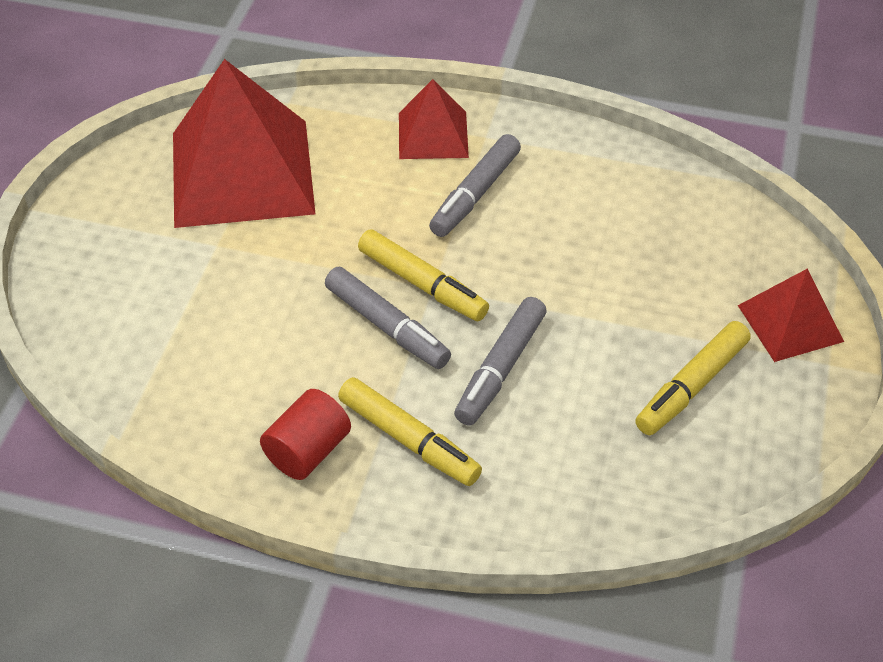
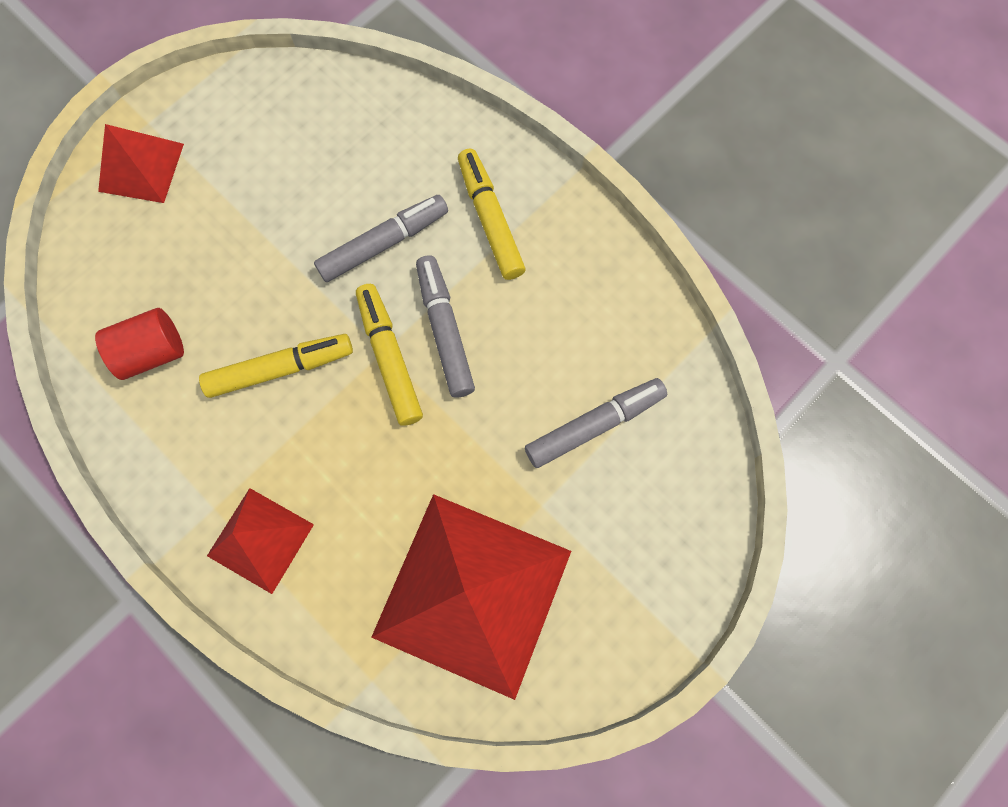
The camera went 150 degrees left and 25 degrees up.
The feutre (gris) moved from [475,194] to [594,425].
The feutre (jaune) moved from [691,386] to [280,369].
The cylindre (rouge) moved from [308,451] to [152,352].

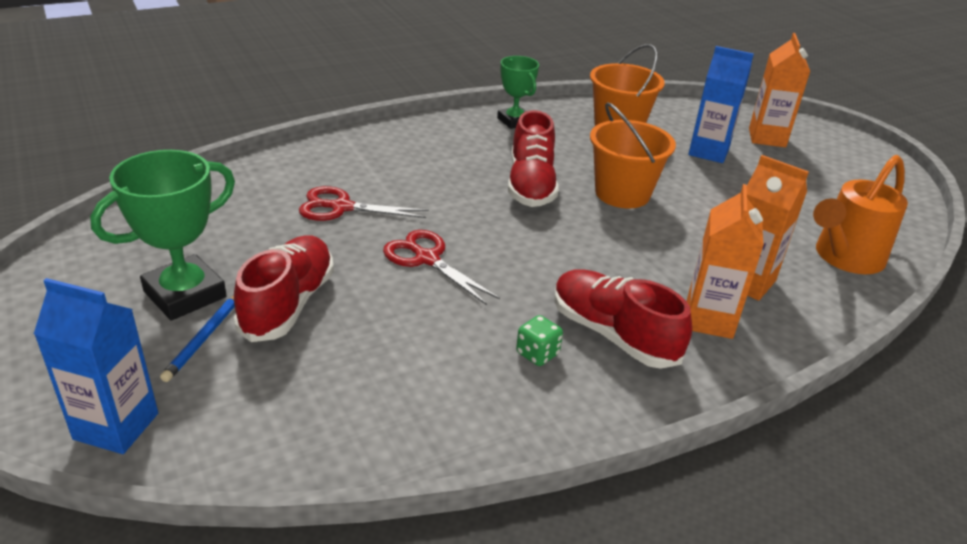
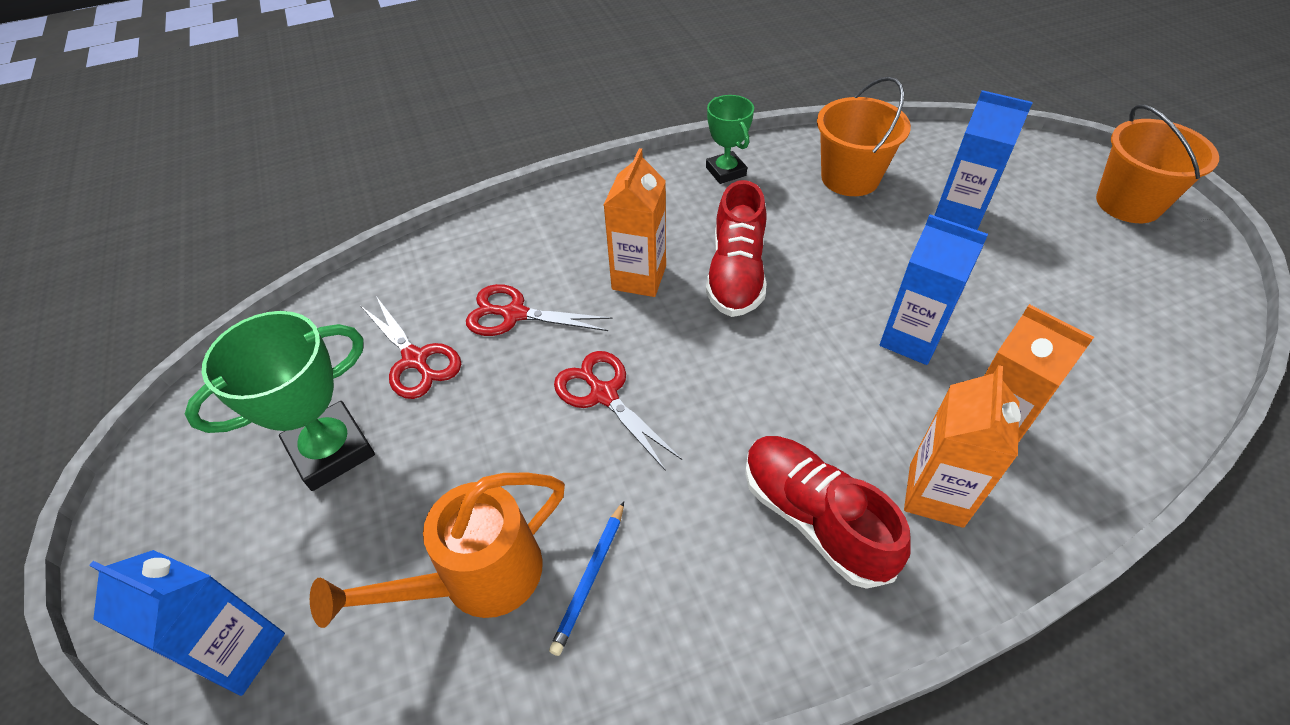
The camera went 10 degrees right and 15 degrees up.
The brique de lait (orange) moved from [767,138] to [639,278].
The seau (orange) moved from [622,193] to [1128,203].
The arrosoir (orange) moved from [844,258] to [477,578].
The chaussure (rouge) at [288,304] disappeared.
The crayon (bleu) moved from [204,338] to [590,578].
The dé (vert) at [537,354] disappeared.
The brique de lait (bleu) at [911,339] appeared.
The ciseaux (rouge) at [415,360] appeared.

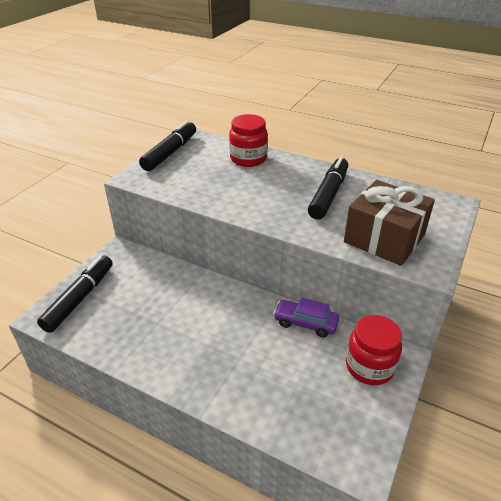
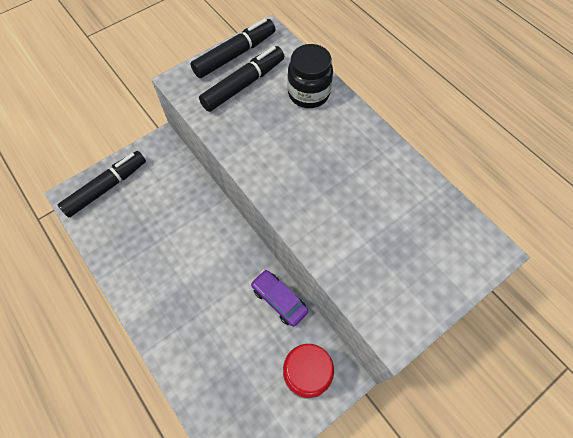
The camera went 25 degrees right and 25 degrees up.
The bocal (rouge) at [248,159] became the bocal (noir) at [308,93].
The feutre (noir) moved from [328,194] to [244,84].
The cadeau (marron) at [384,238] disappeared.

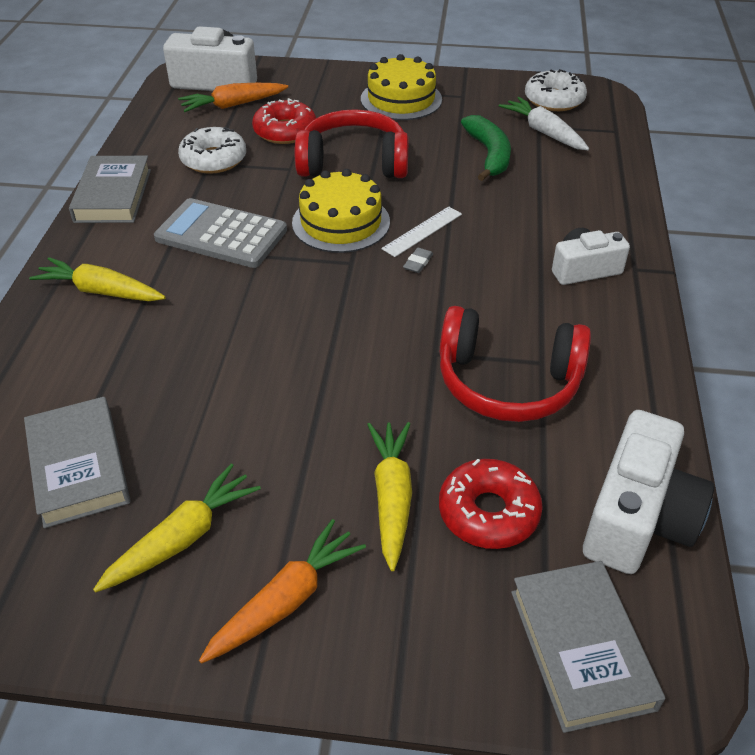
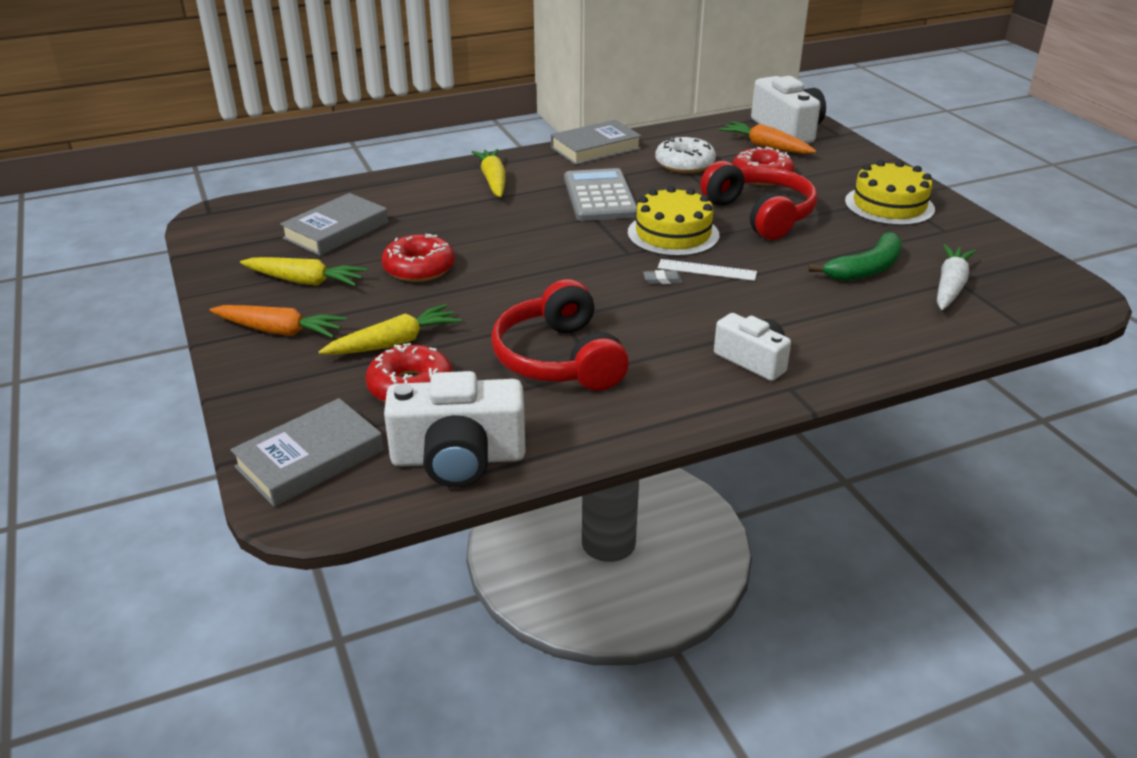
The camera went 60 degrees right and 10 degrees down.
The beignet (blanc) at [554,100] disappeared.
The beignet (rouge) at [419,268] appeared.

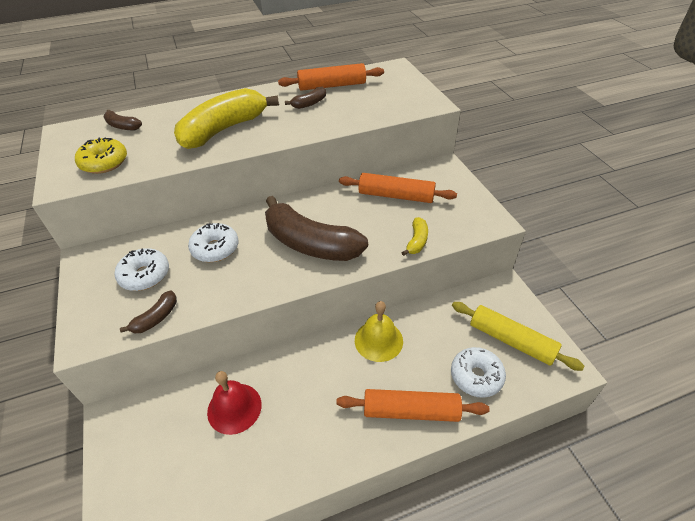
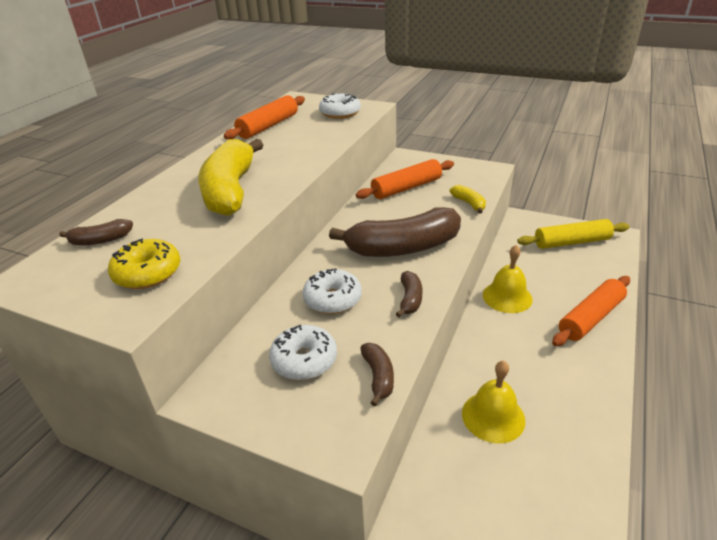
The camera went 45 degrees left and 10 degrees down.
The banane (marron) moved from [309,103] to [410,299].
The beignet (blanc) moved from [476,376] to [340,113].
The cloche (rouge) at [234,408] became the cloche (jaune) at [493,416].

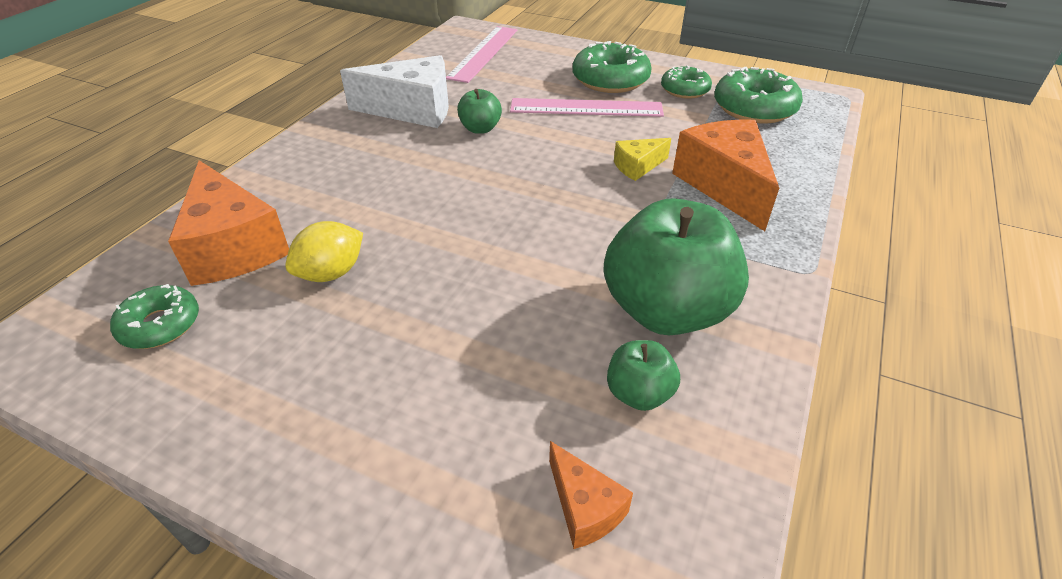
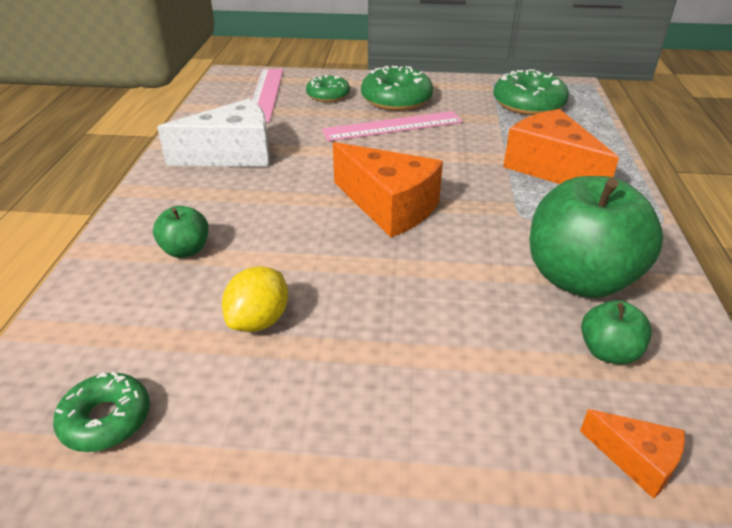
The camera went 20 degrees left and 5 degrees down.
The beignet (vert) moved from [684,90] to [328,95].
The pomme (vert) moved from [480,129] to [186,250].
The fromage (jaune) at [637,166] disappeared.
The fromage (orange) moved from [233,247] to [389,207].

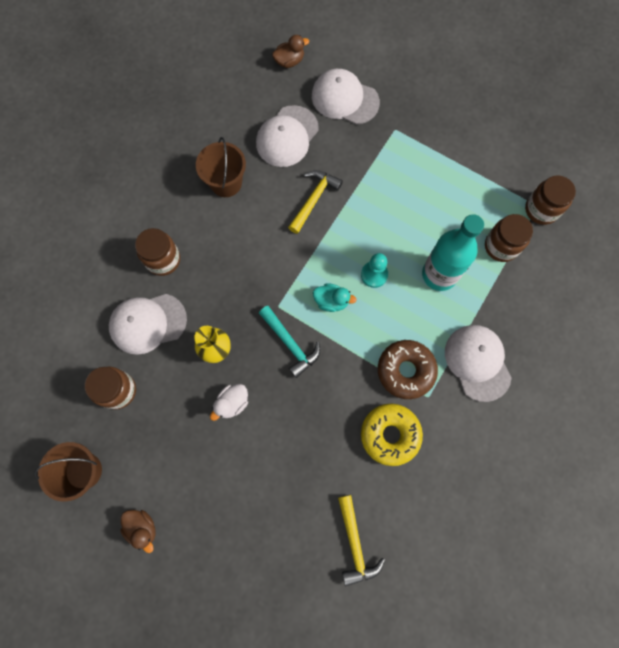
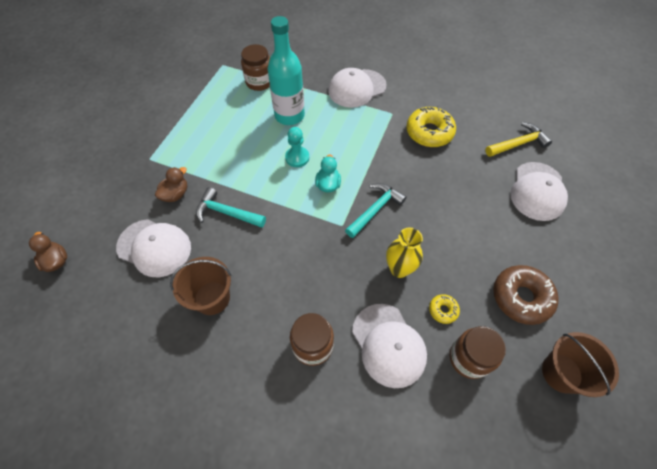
The camera went 100 degrees left and 15 degrees down.
The casquette (blanc) moved from [344,99] to [537,191].
The marteau (jaune) at [314,199] became the marteau (turquoise) at [226,213].
The bocal (marron) at [541,210] disappeared.
The beignet (marron) moved from [405,370] to [521,297].
The canard (blanc) at [232,403] disappeared.
The canard (marron) moved from [142,527] to [175,194].
The beignet (jaune) at [443,310] appeared.

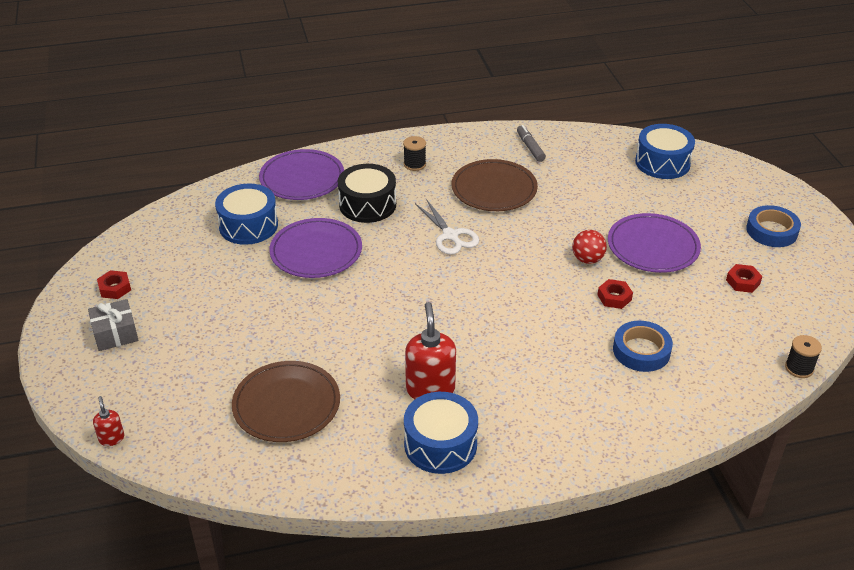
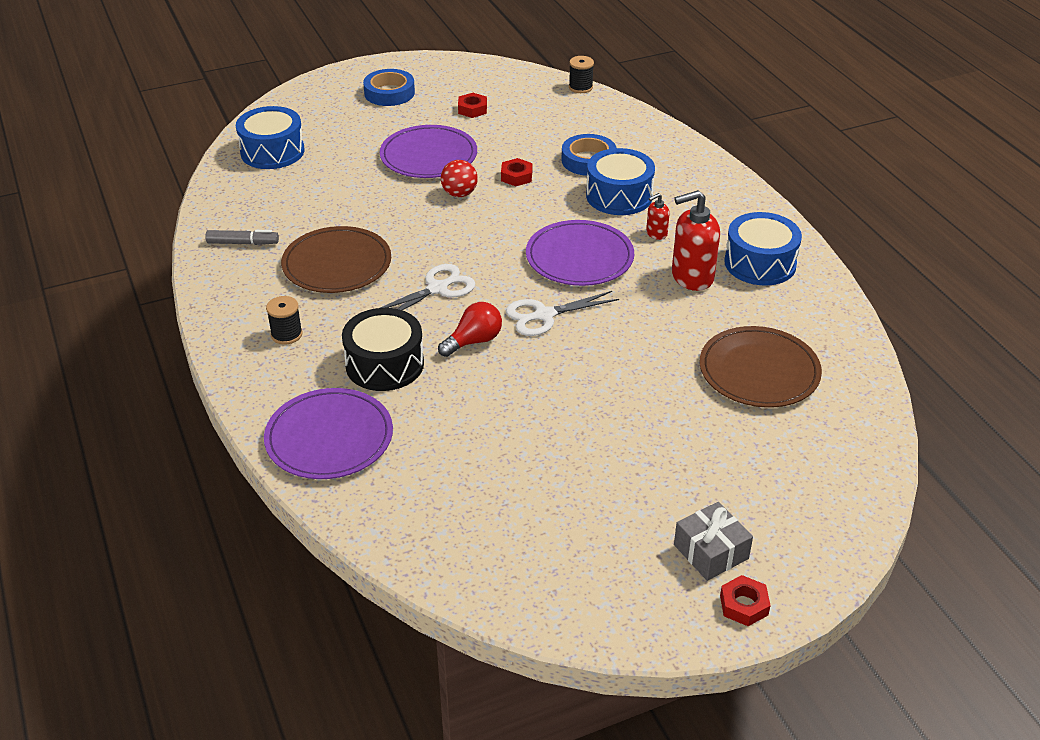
The camera went 100 degrees left and 0 degrees up.
The feutre (gris) at [530,147] turned 150 degrees counterclockwise.
The tambour (bleu) moved from [248,225] to [619,196].
The assiette (violet) moved from [316,251] to [579,257].
The écrou (rouge) moved from [115,288] to [744,605].
The distributeur de savon (rouge) moved from [111,438] to [656,233].
The ciseaux (blanc) at [544,315] appeared.
The ampoule (rouge) at [474,341] appeared.

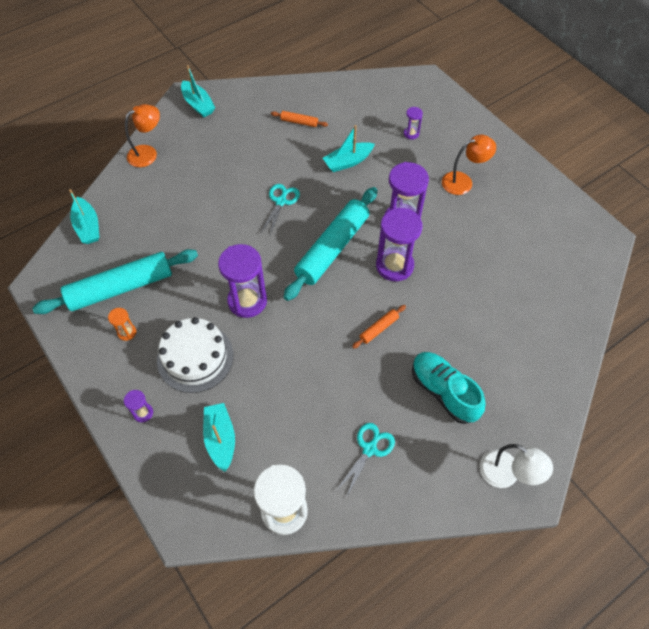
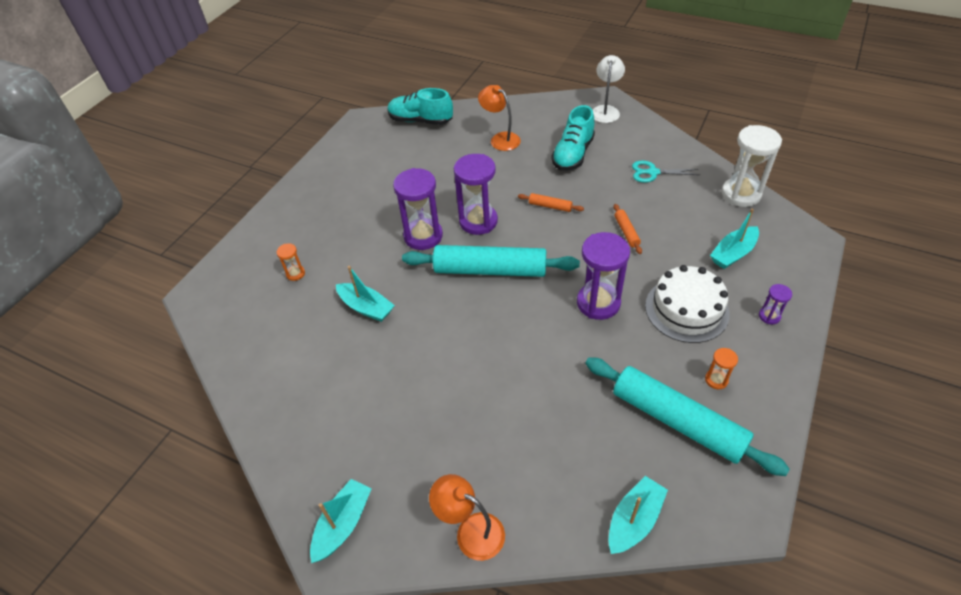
The camera went 115 degrees left and 10 degrees down.
The sablier (violet) at [411,133] became the sablier (orange) at [295,274].
The rouleau à pâtisserie (orange) moved from [299,122] to [626,232].
The lampe (orange) moved from [463,181] to [500,139].
The ciseaux (turquoise) at [281,202] disappeared.
The chaussure (turquoise) at [420,120] appeared.

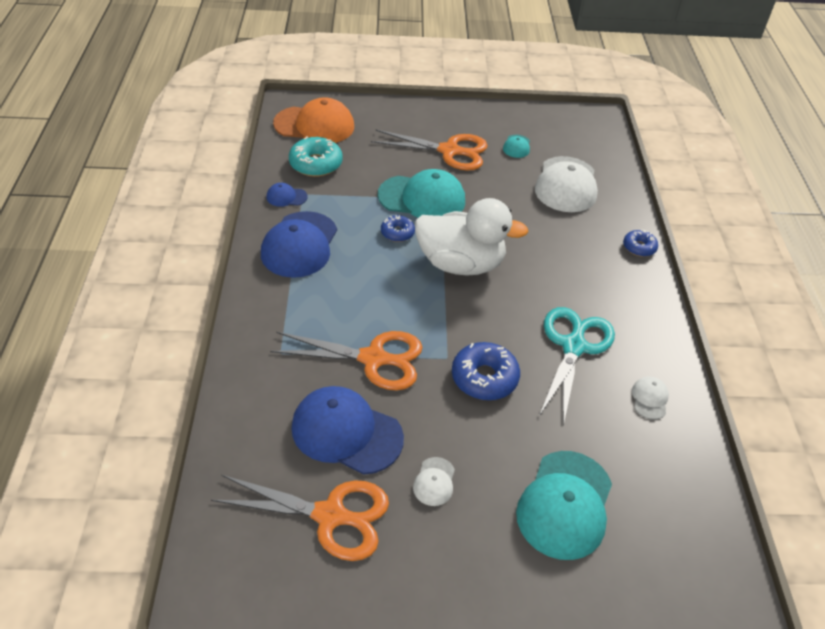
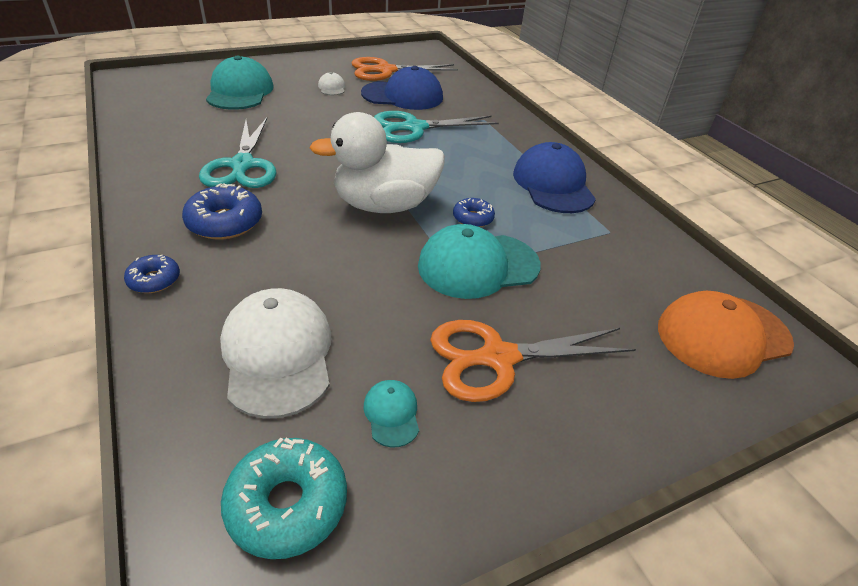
The camera went 155 degrees right and 5 degrees down.
The beignet (turquoise) moved from [316,164] to [287,504].
The casquette (bleu) at [286,197] disappeared.
The ciseaux (orange) at [374,359] became the ciseaux (turquoise) at [414,128].
The beignet (bleu) moved from [484,378] to [225,222].
The casquette (blanc) at [649,399] disappeared.

